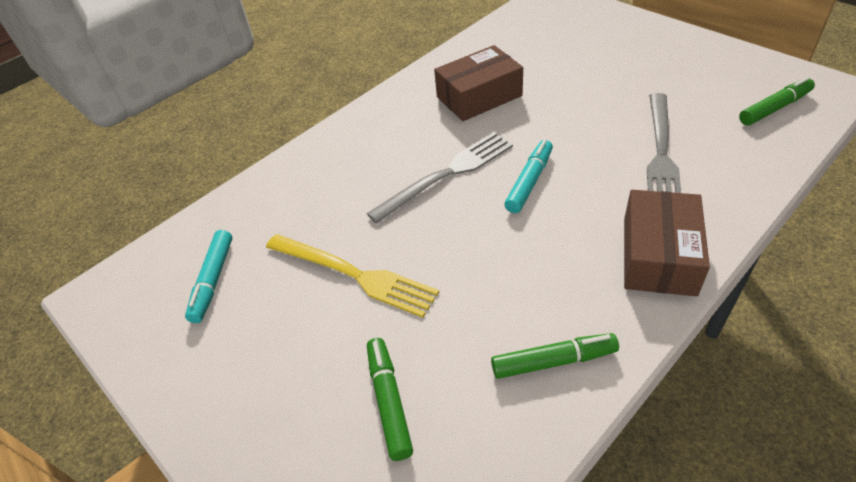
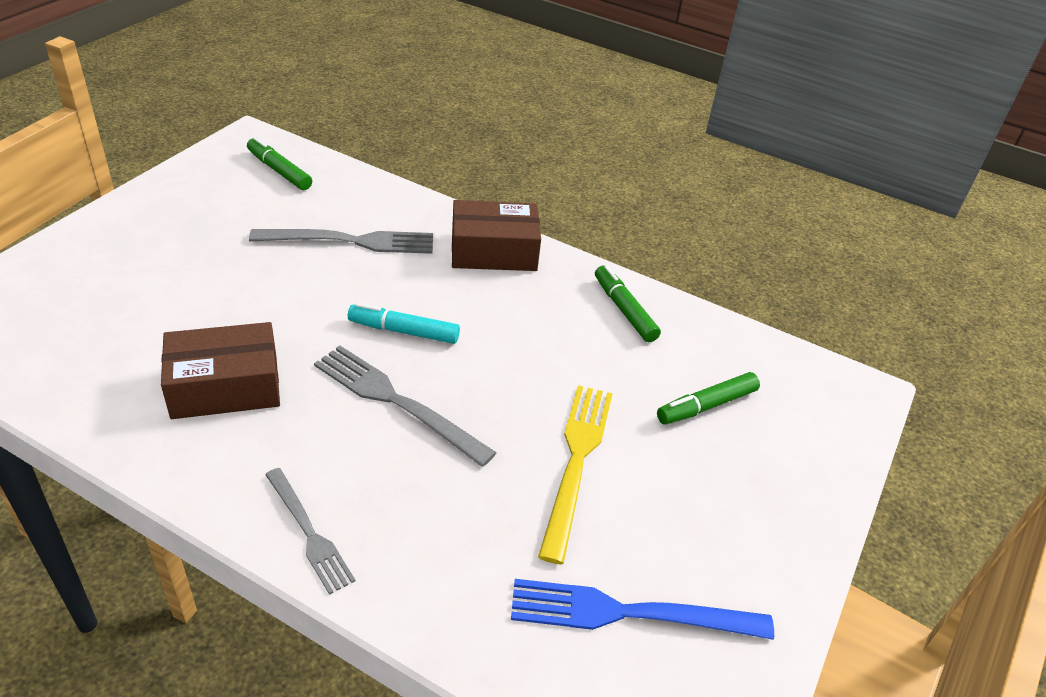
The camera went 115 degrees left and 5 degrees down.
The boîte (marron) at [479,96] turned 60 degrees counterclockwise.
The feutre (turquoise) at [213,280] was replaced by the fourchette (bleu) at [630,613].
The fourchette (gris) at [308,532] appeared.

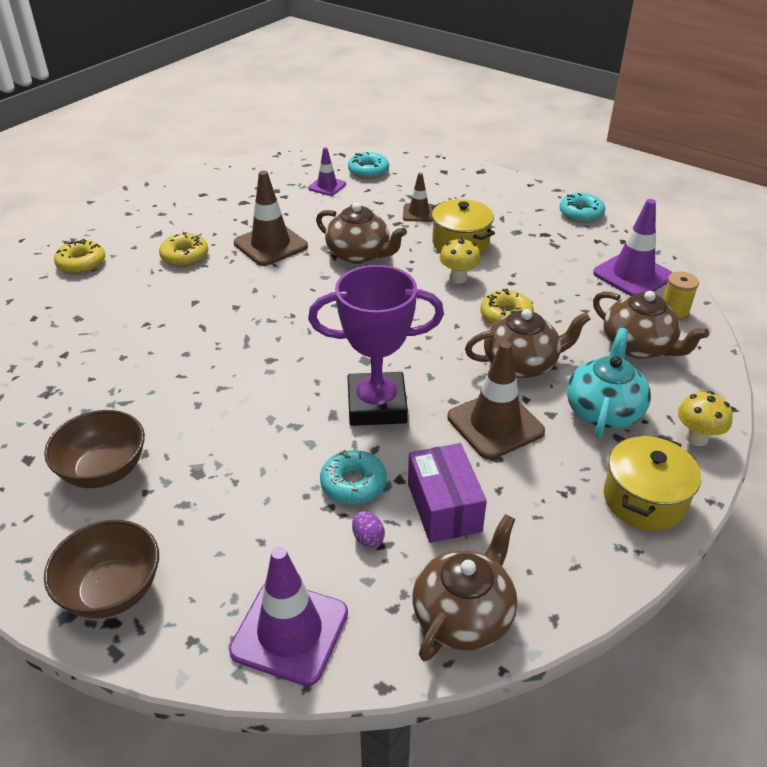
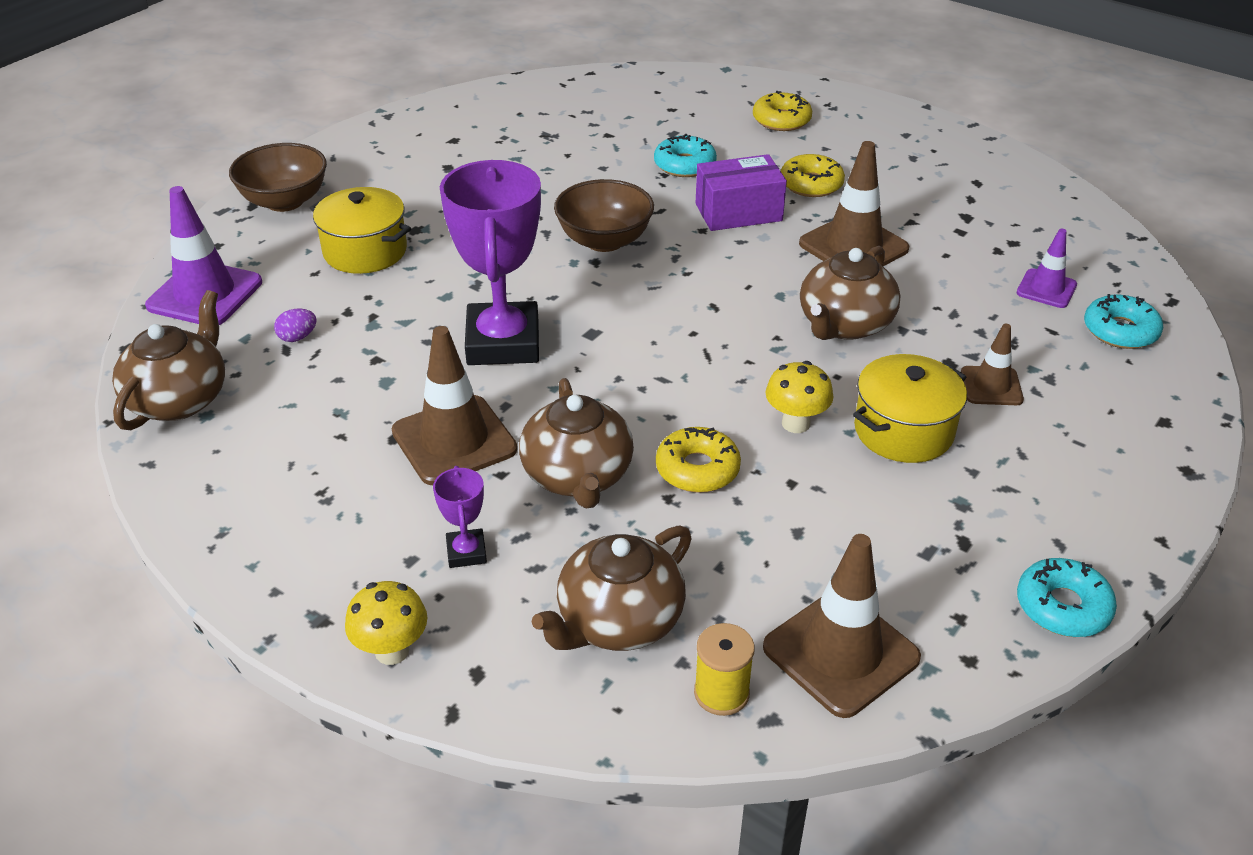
The camera went 90 degrees right and 0 degrees up.
The cône de chantier (violet) at [632,275] became the cône de chantier (marron) at [841,653].
The théière (turquoise) at [603,410] was replaced by the trophée (violet) at [466,552].
The bol (marron) moved from [104,470] to [604,241].
The marmite (jaune) moved from [644,499] to [365,251].
The boîte (violet) moved from [444,507] to [738,212].
The beignet (turquoise) moved from [353,484] to [684,165].
The théière (marron) at [463,615] turned 105 degrees counterclockwise.

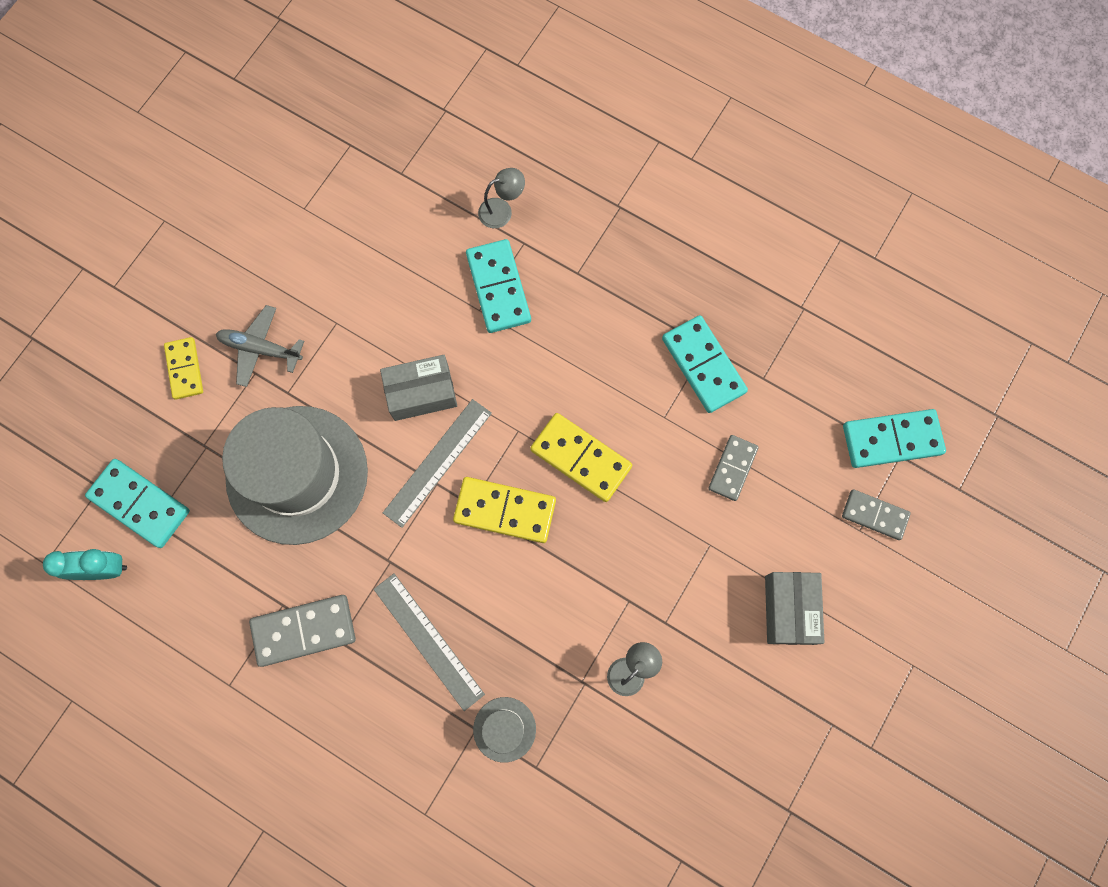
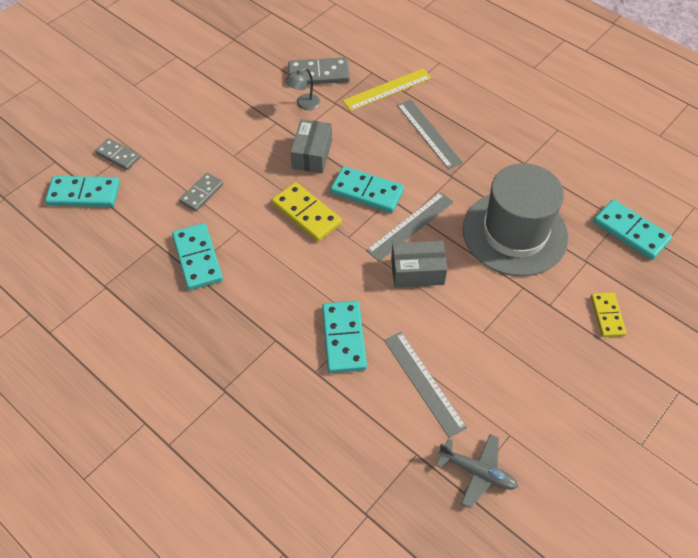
The camera went 170 degrees left and 20 degrees down.
The lampe (gris) at [502,210] disappeared.
The avion (gris) moved from [260,349] to [477,472].
The domino (jaune) at [505,511] became the domino (turquoise) at [367,192].
The réveil (turquoise) at [104,569] disappeared.
The boîte (gris) moved from [789,609] to [312,154].
The domino (gris) moved from [304,631] to [318,74].
The chapeau (gris) at [504,729] was replaced by the règle (jaune) at [387,89].
The règle (gris) at [423,383] appeared.

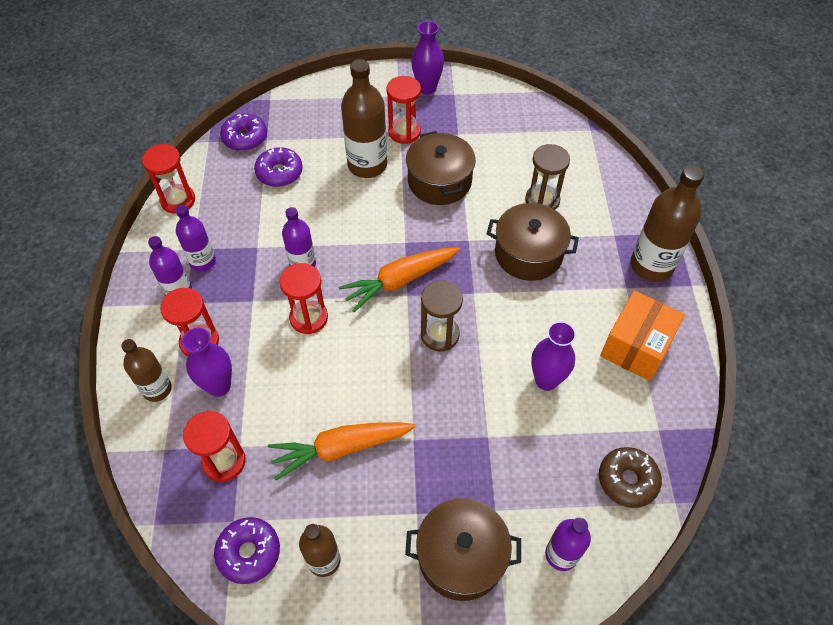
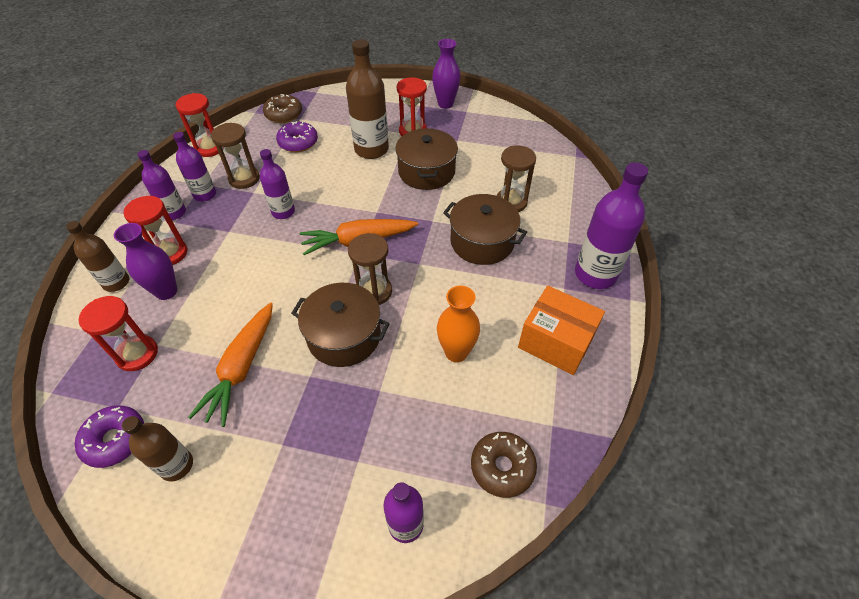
The camera went 15 degrees right and 5 degrees down.
The beignet (violet) at [245,138] became the beignet (marron) at [284,114].
The bouteille (marron) at [651,265] became the bouteille (violet) at [595,274].
The sablier (rouge) at [309,318] disappeared.
The boîte (orange) at [636,346] turned 75 degrees clockwise.
The vase (violet) at [546,380] became the vase (orange) at [456,352].
The carotte (orange) at [341,448] turned 75 degrees counterclockwise.
The marmite (marron) moved from [461,556] to [344,336].
The sablier (marron) at [244,179] appeared.

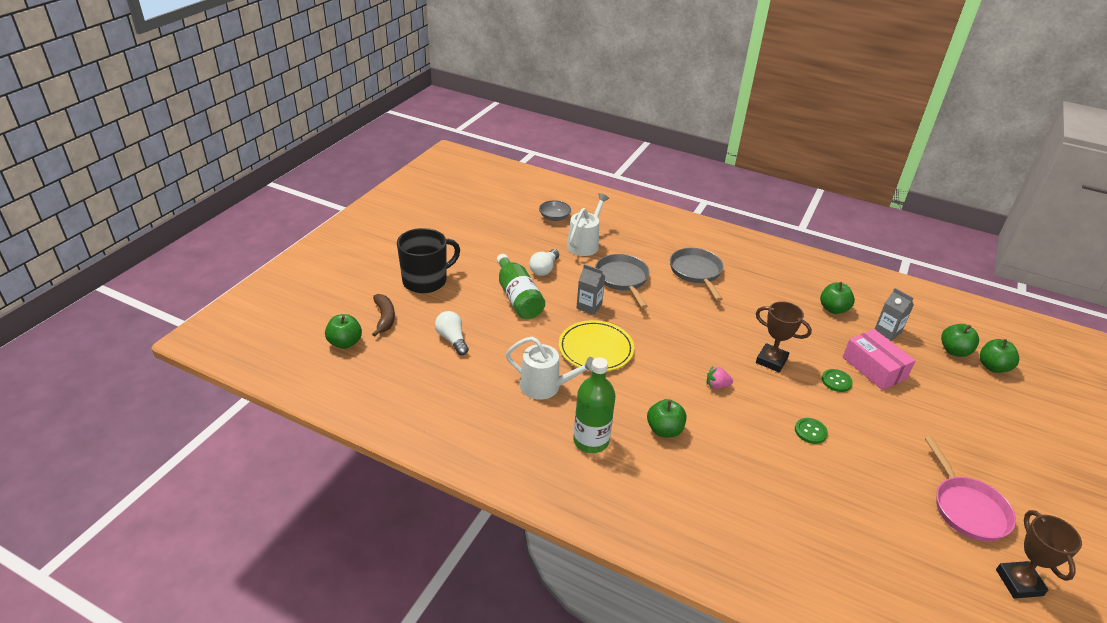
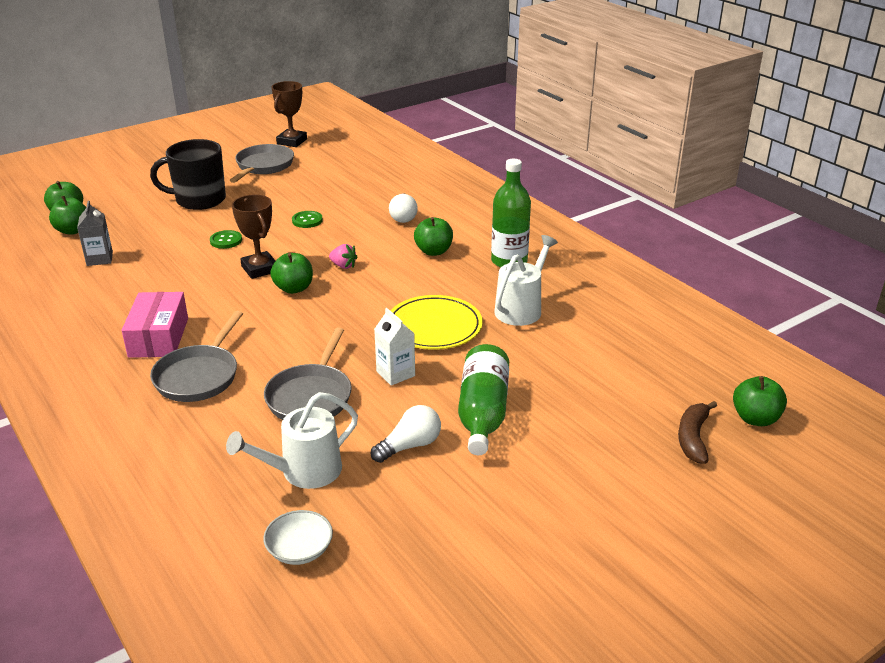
The camera went 150 degrees left and 5 degrees down.
The bol (gris) at [554,217] became the bol (blanc) at [300,550].
The tasse (noir) moved from [426,281] to [199,200].
The brique de lait (gris) at [589,306] became the brique de lait (blanc) at [395,374].
The pomme (vert) moved from [833,309] to [294,288].
The ampoule (blanc) moved from [452,339] to [403,216].
The boîte (rose) moved from [874,368] to [158,337].
The arrosoir (blanc) at [545,386] turned 75 degrees clockwise.
The poêle (rose) at [967,508] became the poêle (gris) at [263,166].

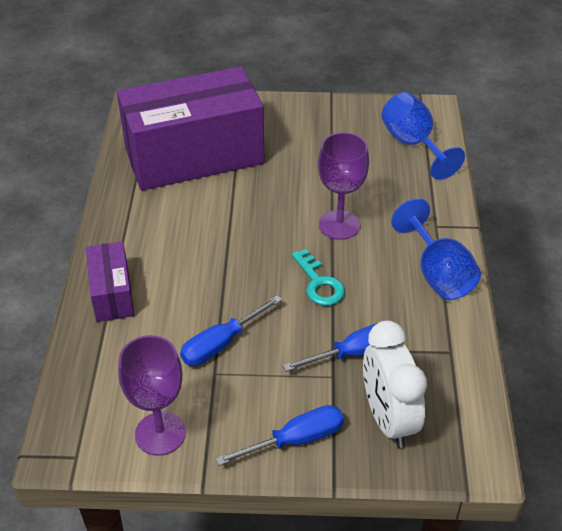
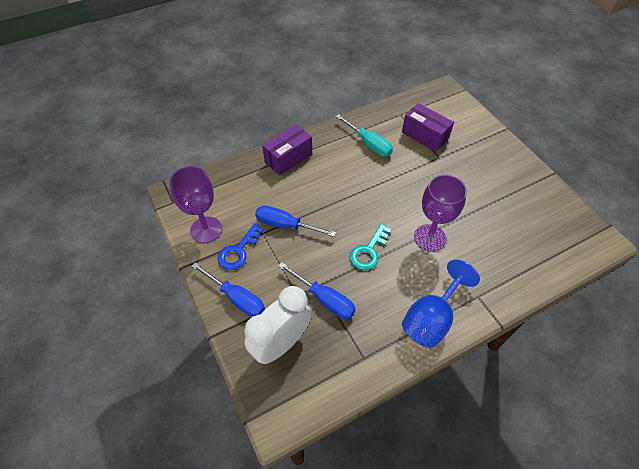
The camera went 60 degrees right and 10 degrees up.
The boîte (violet) at [194,156] changed to 0.46 times the size.
The verre à pied (bleu) at [413,144] disappeared.
The tournevis (turquoise) at [368,144] appeared.
The clé (bleu) at [238,251] appeared.

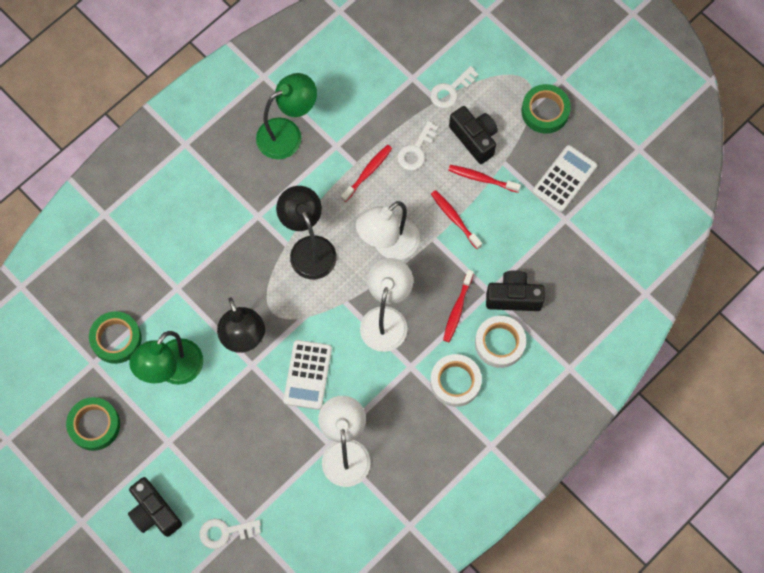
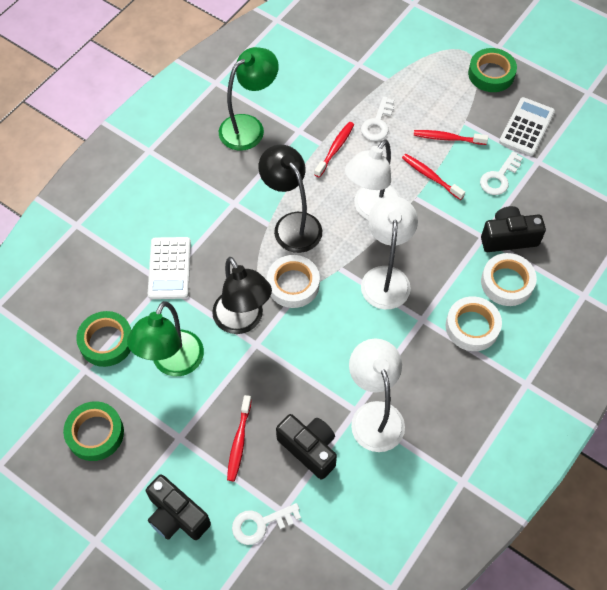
The camera went 10 degrees left and 10 degrees down.
The clé (blanc) moved from [450,90] to [499,177].
The appareil photo (noir) moved from [474,139] to [309,449].
The brosse à dents (rouge) moved from [457,309] to [239,442].
The calculatrice (blanc) moved from [307,375] to [169,268].
The ruban adhésif (blanc) at [293,284] appeared.

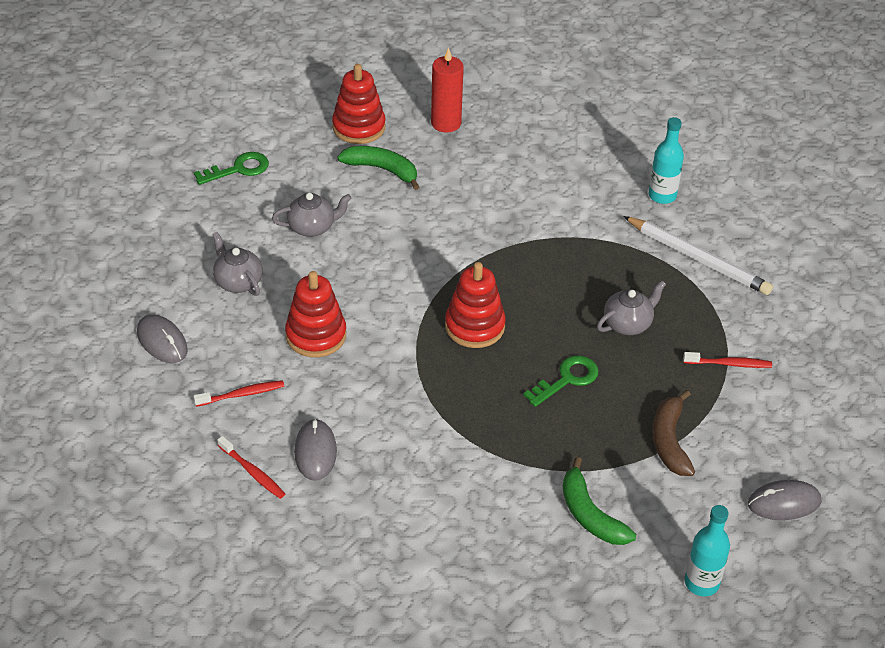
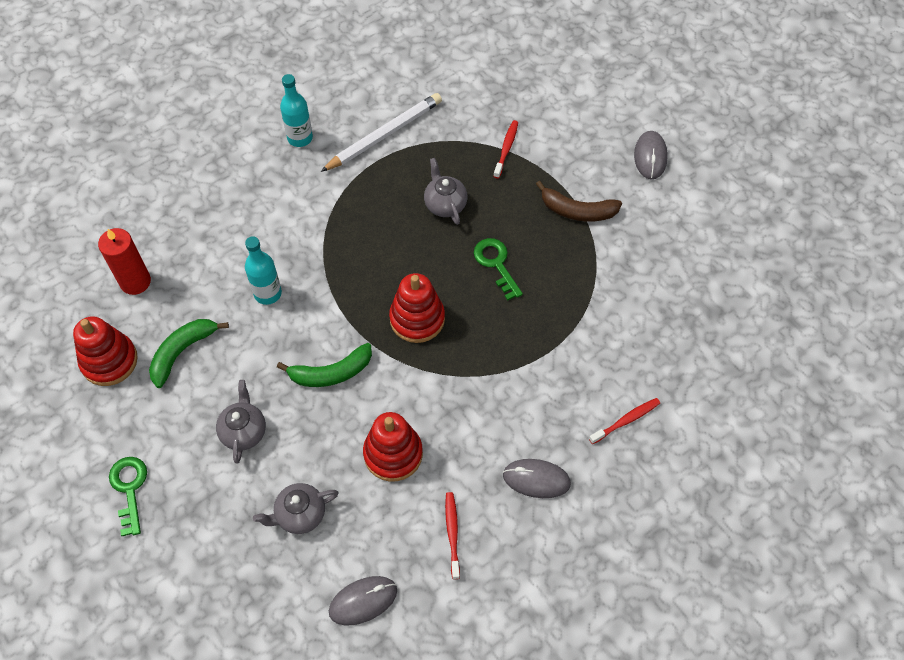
The camera went 75 degrees left and 15 degrees up.
The brosse à dents (rouge) moved from [253,472] to [626,420].
The banane (vert) moved from [590,514] to [331,373].
The bouteille (turquoise) moved from [701,583] to [268,293].

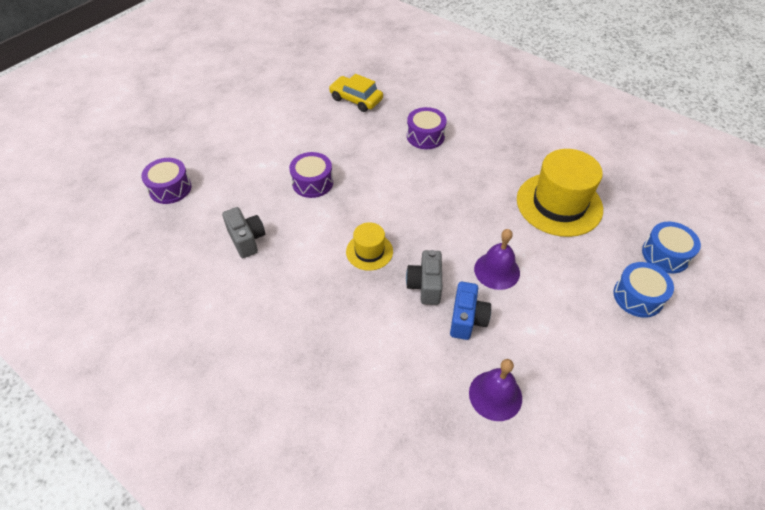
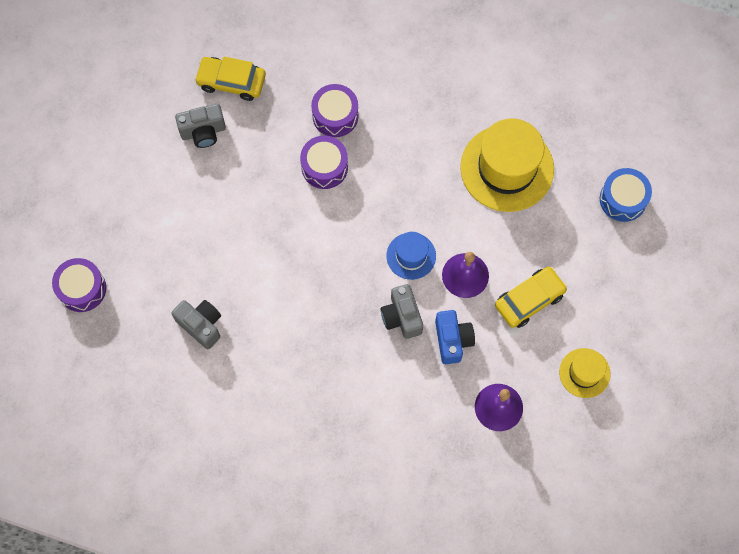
The camera went 20 degrees left and 20 degrees up.
The tambour (violet) moved from [312,182] to [324,167].
The chapeau (jaune) moved from [369,251] to [584,373].
The tambour (bleu) at [638,296] disappeared.
The appareil photo (gris) at [203,132] appeared.
The chapeau (bleu) at [411,256] appeared.
The voiture (jaune) at [529,300] appeared.

